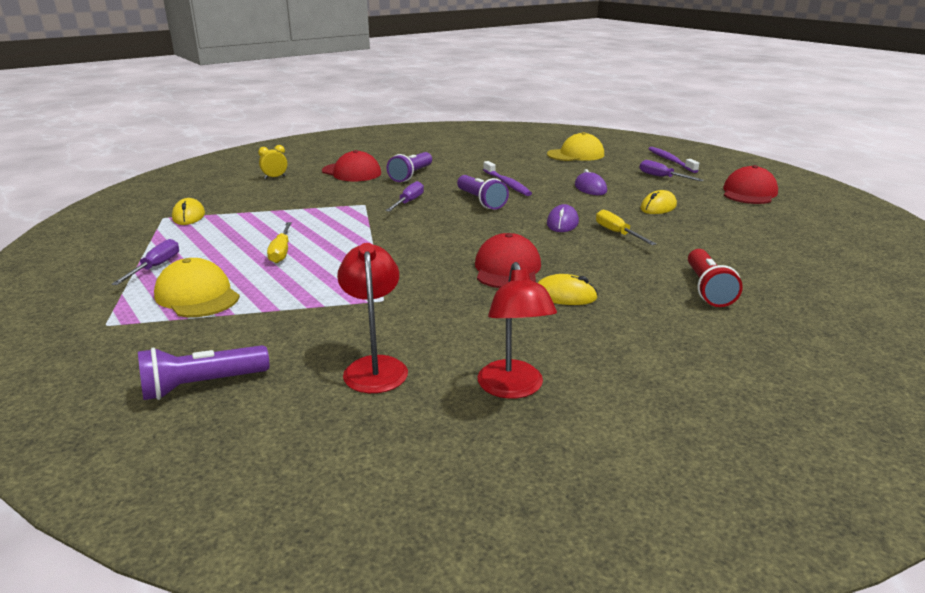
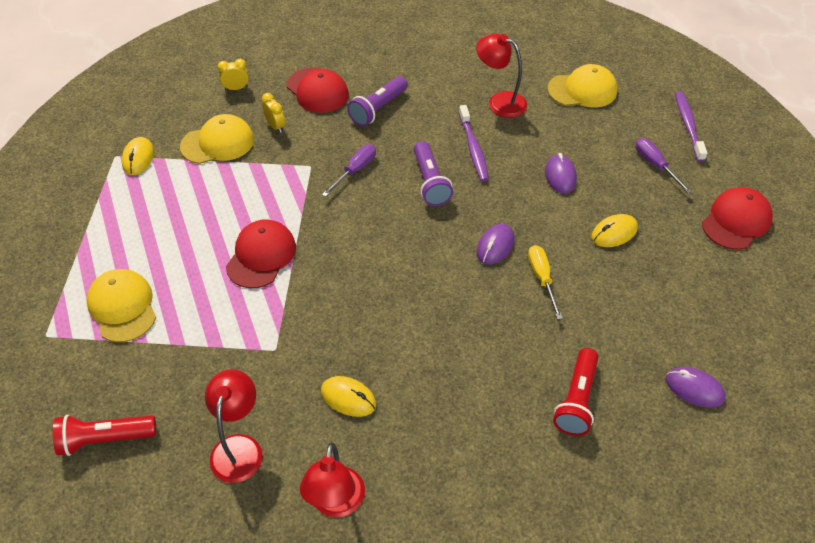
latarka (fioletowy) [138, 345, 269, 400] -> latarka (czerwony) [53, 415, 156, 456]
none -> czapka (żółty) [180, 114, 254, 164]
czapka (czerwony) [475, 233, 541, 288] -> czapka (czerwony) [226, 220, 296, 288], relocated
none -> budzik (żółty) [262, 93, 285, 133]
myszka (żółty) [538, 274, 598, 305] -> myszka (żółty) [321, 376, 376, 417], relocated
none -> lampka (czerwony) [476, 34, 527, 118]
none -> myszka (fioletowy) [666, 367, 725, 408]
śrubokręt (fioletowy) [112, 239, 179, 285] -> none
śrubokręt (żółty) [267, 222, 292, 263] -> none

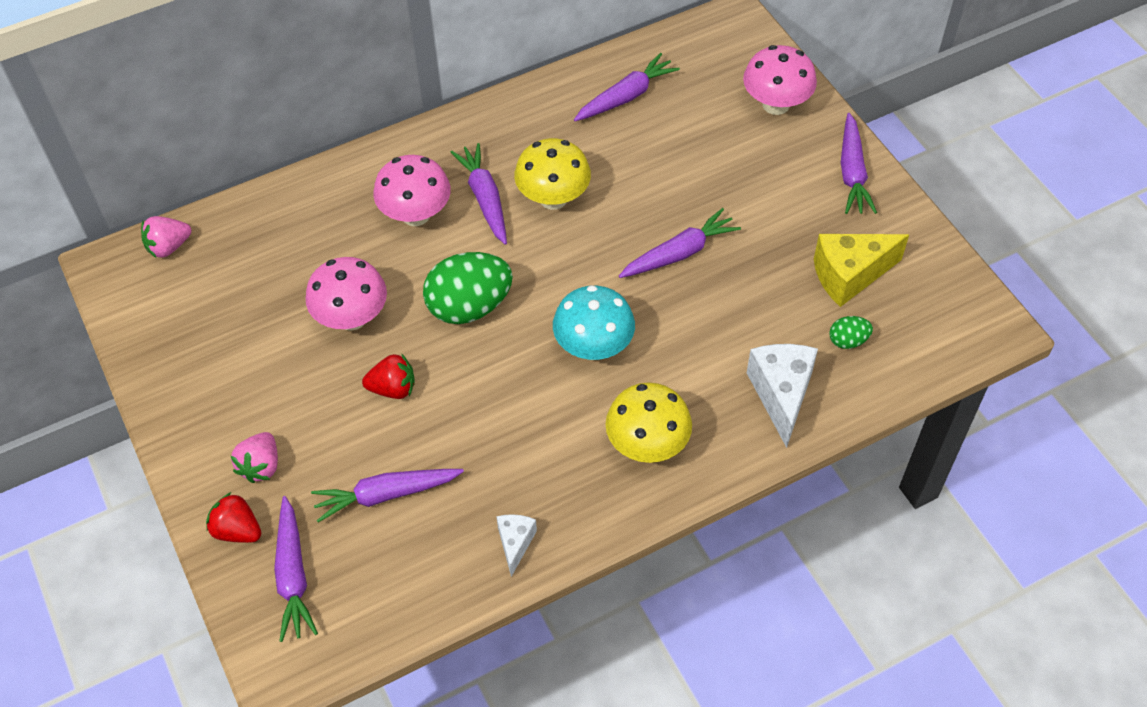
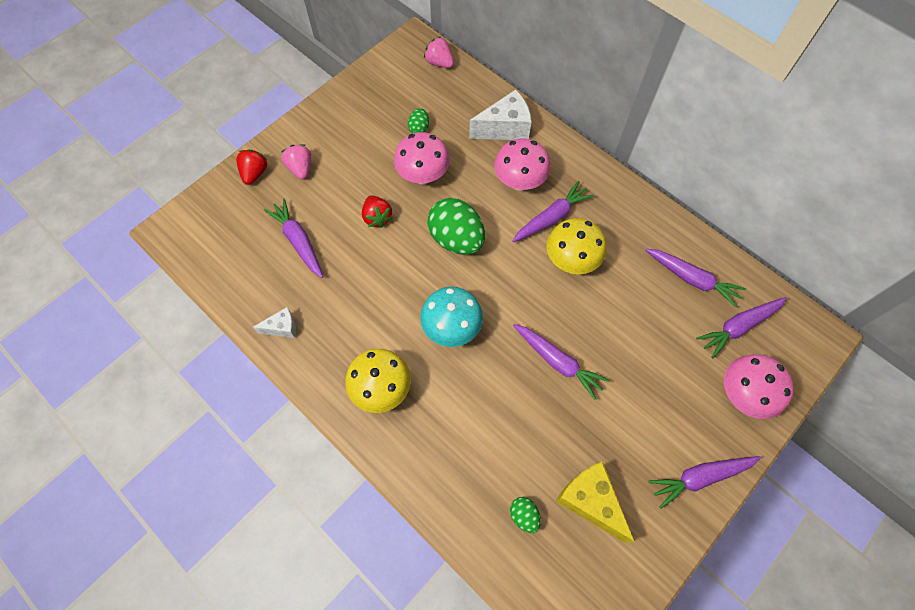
truskawka (różowy) [231, 432, 278, 483] -> truskawka (różowy) [281, 144, 311, 179], 75 degrees clockwise
none -> jajko (zielony) [408, 108, 429, 133]
ser (biały) [747, 344, 818, 448] -> ser (biały) [469, 89, 531, 140], relocated
marchewka (fioletowy) [274, 496, 318, 642] -> marchewka (fioletowy) [696, 297, 787, 358], relocated

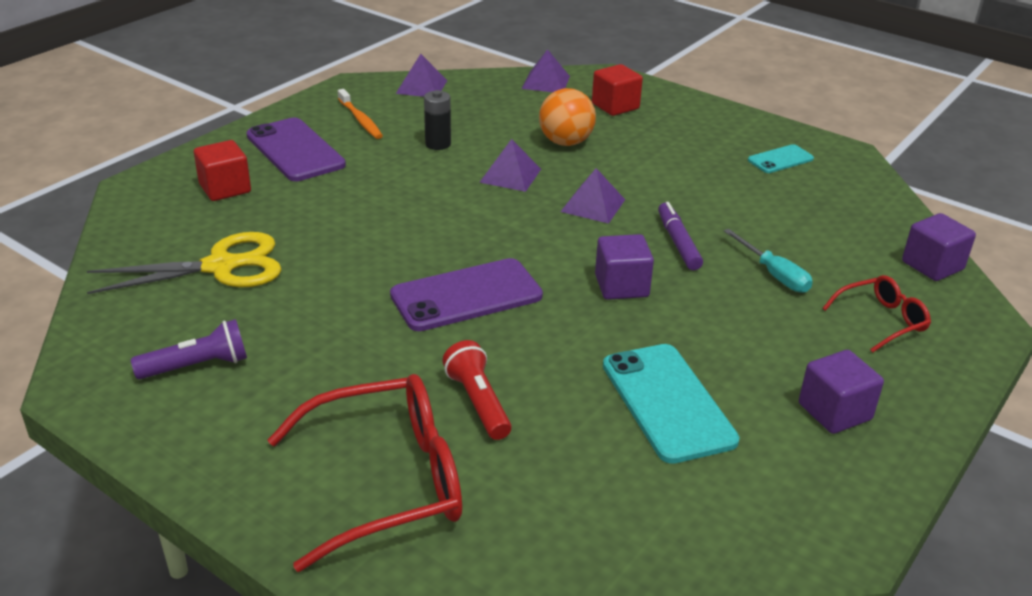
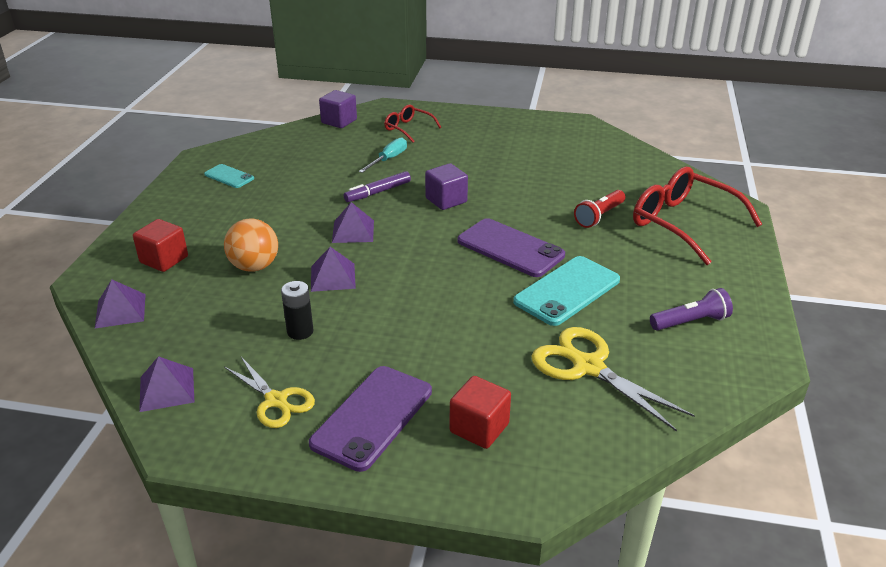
szczoteczka do zębów (pomarańczowy) [338, 89, 383, 139] -> nożyczki (żółty) [224, 357, 315, 428]
telefon (turkusowy) [603, 344, 740, 464] -> telefon (turkusowy) [513, 256, 620, 326], relocated
latarka (fioletowy) [131, 319, 247, 379] -> latarka (fioletowy) [650, 288, 733, 331], 120 degrees clockwise
sześcian (fioletowy) [799, 350, 884, 434] -> none

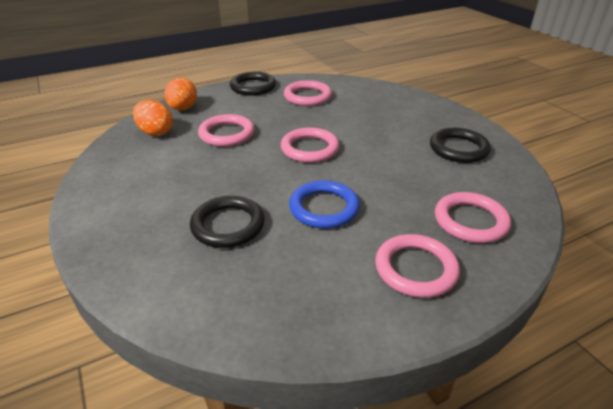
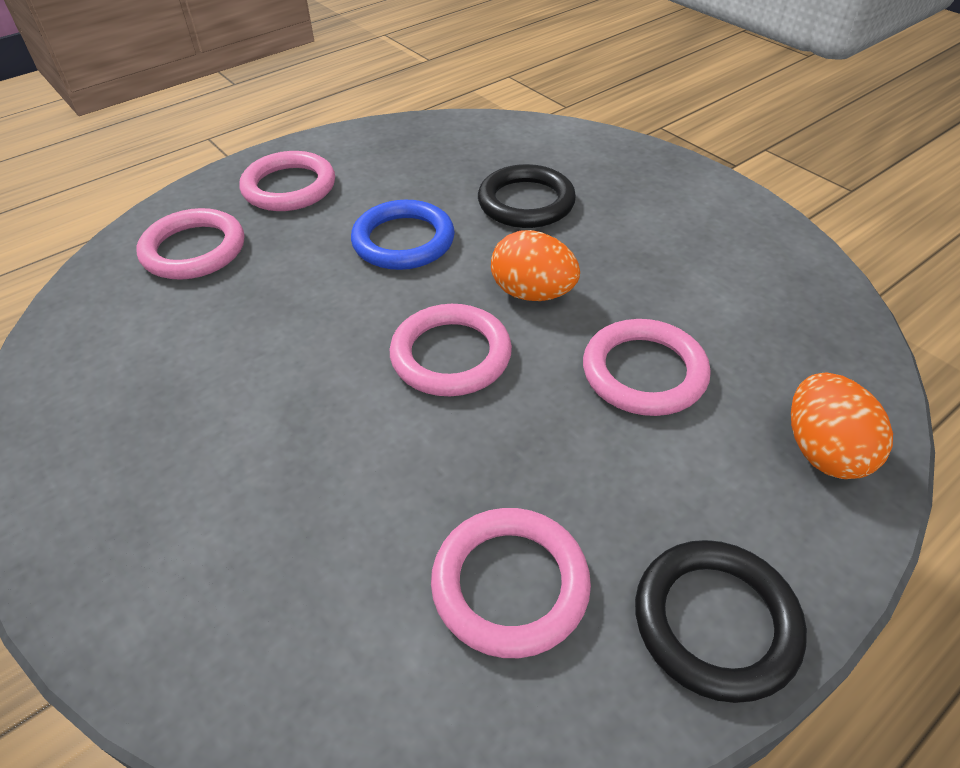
jajko (pomarańczowy) [133, 100, 173, 136] -> jajko (pomarańczowy) [491, 230, 580, 301], relocated
pierścień (czarny) [430, 128, 491, 163] -> none

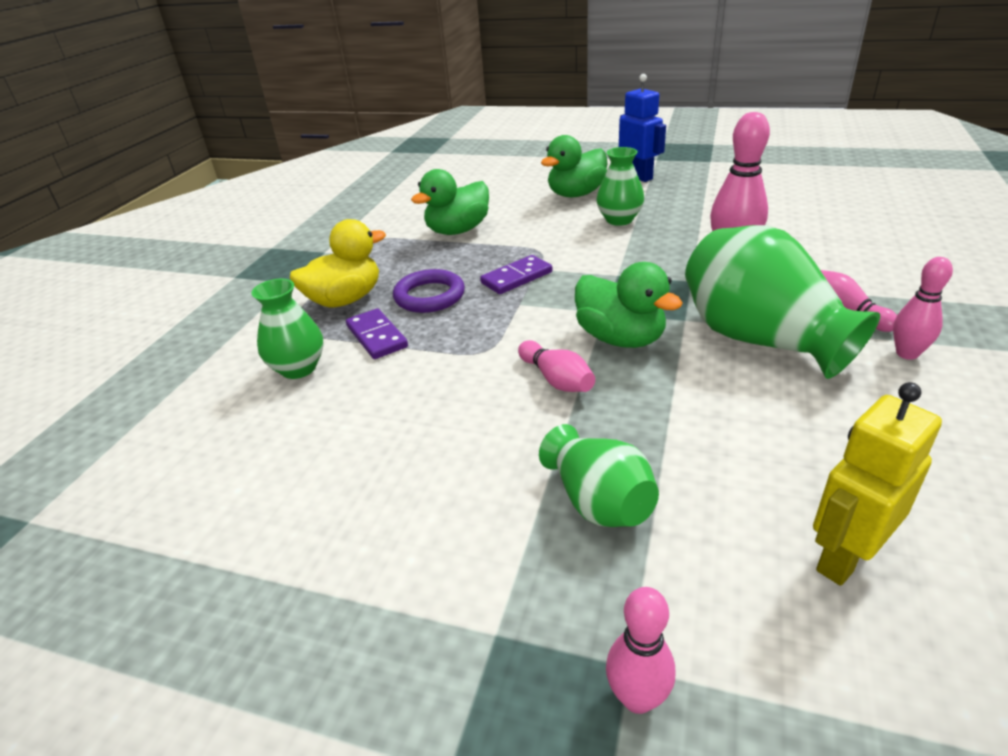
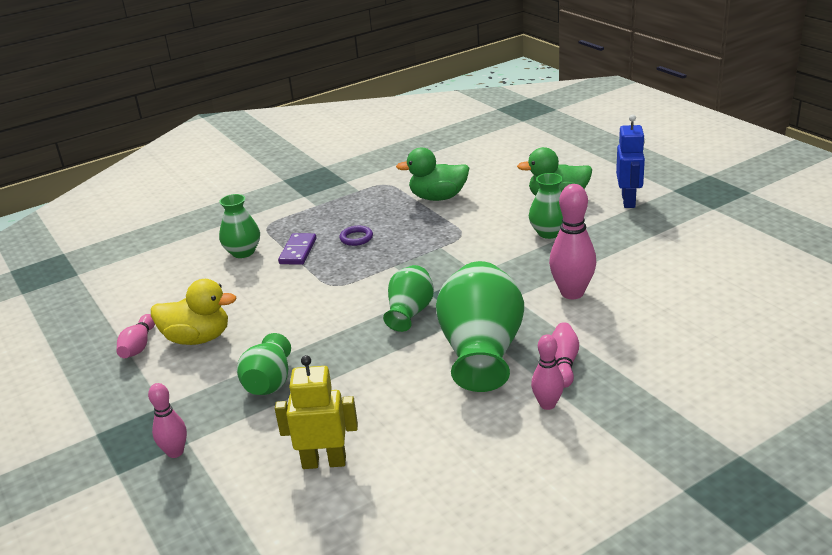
kręgiel (różowy) [518, 340, 595, 392] -> kręgiel (różowy) [117, 314, 155, 358], relocated
kaczka (żółty) [290, 219, 386, 307] -> kaczka (żółty) [151, 279, 236, 345], relocated
pierścień (fioletowy) [393, 269, 465, 313] -> pierścień (fioletowy) [339, 226, 373, 246], x0.63
kaczka (zielony) [575, 262, 683, 348] -> wazon (zielony) [383, 265, 434, 332]
kostka domina (fioletowy) [480, 255, 552, 294] -> none

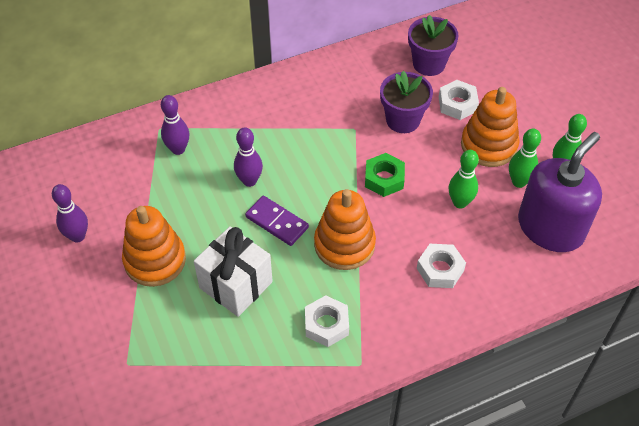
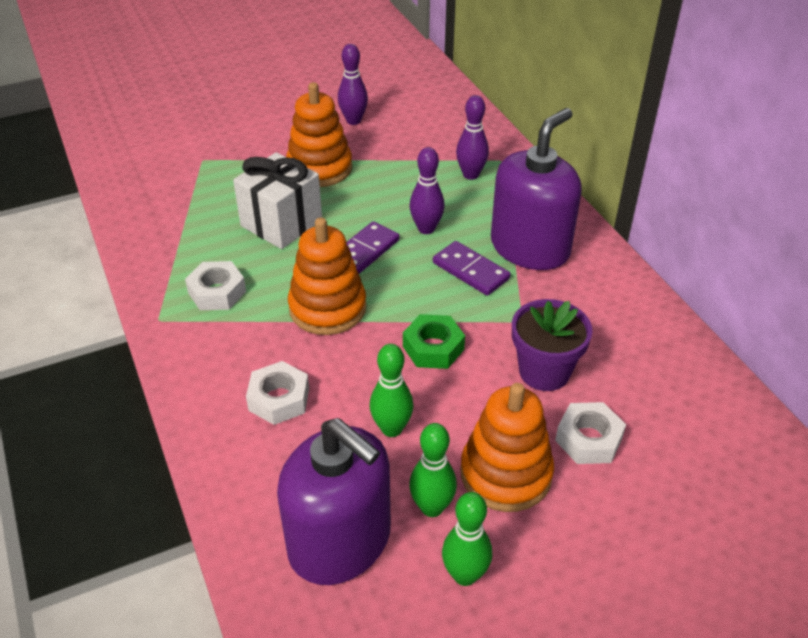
none -> kostka domina (fioletowy) [433, 241, 511, 296]
none -> dozownik mydła (fioletowy) [491, 108, 582, 270]
doniczka (fioletowy) [408, 15, 459, 76] -> none

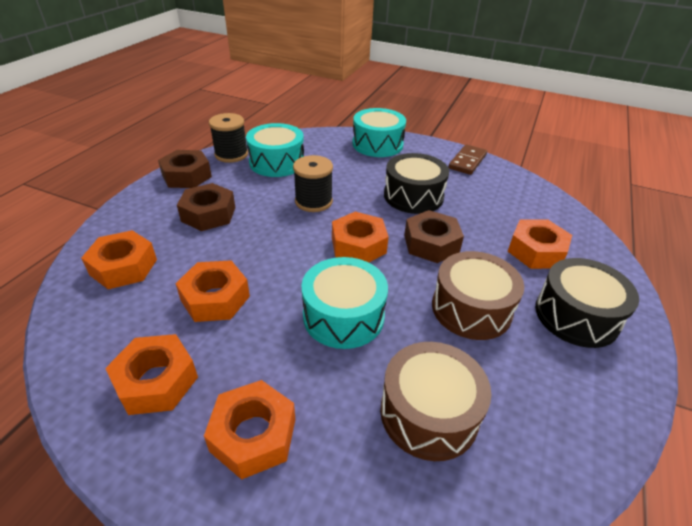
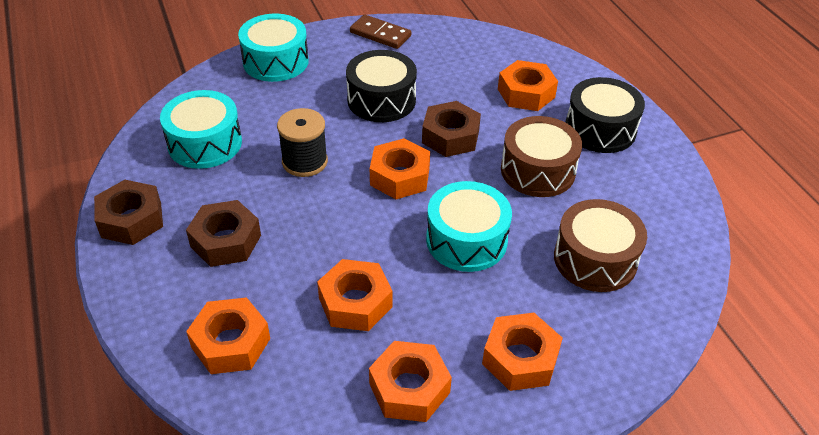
kostka domina (brązowy) [449, 144, 487, 175] -> kostka domina (brązowy) [350, 15, 411, 49], 45 degrees counterclockwise
szpulka (czarny) [209, 113, 248, 163] -> none

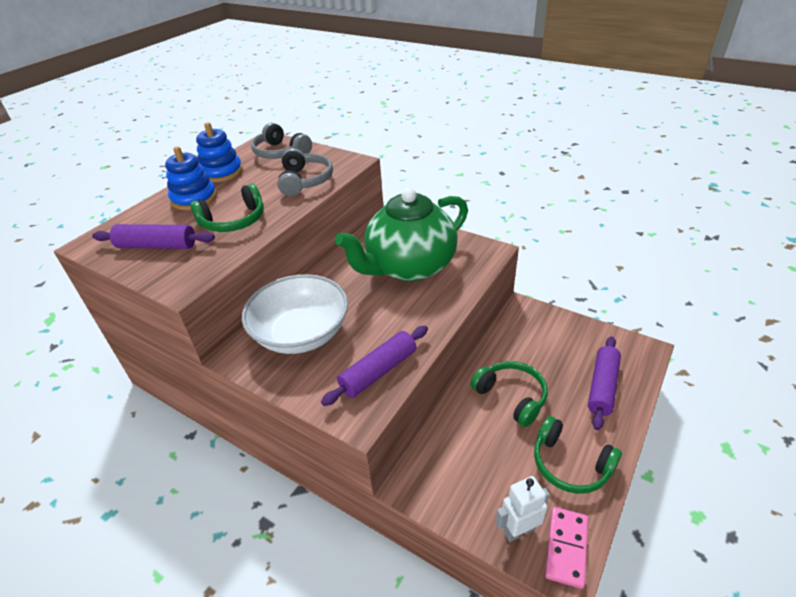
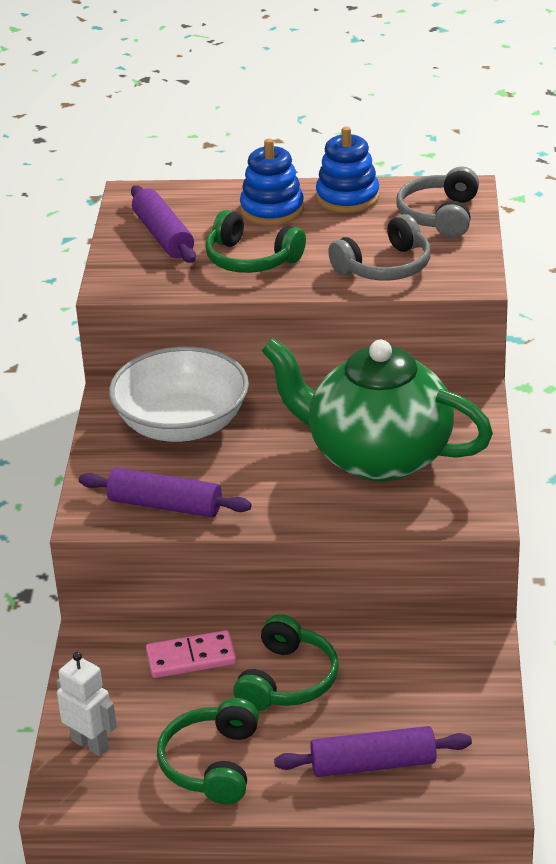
kostka domina (różowy) [545, 507, 588, 589] -> kostka domina (różowy) [146, 630, 236, 678], relocated

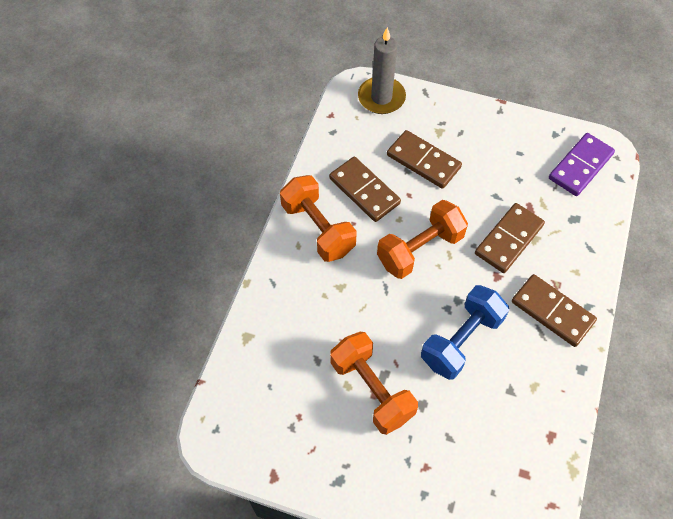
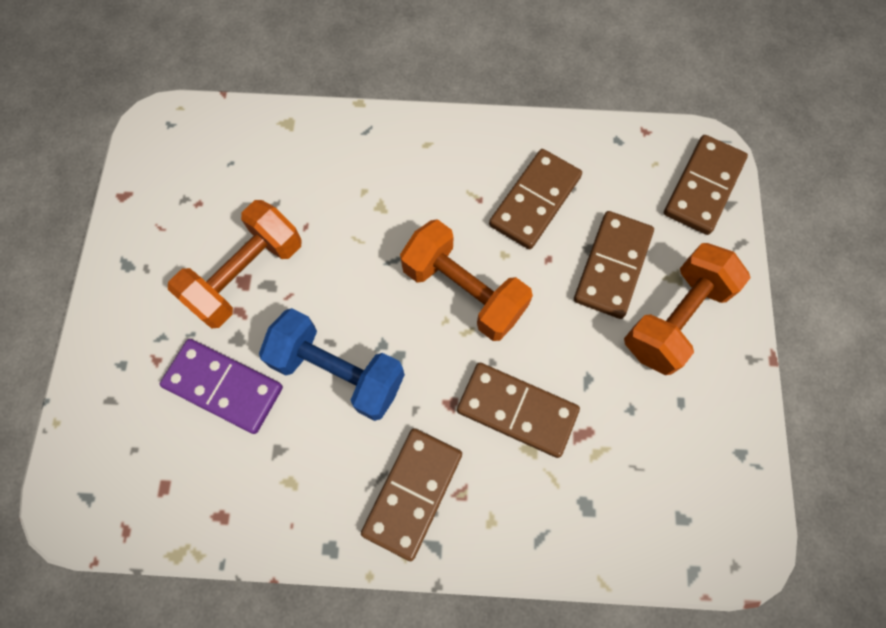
kostka domina (fioletowy) [549, 133, 615, 196] -> kostka domina (fioletowy) [160, 339, 283, 434], relocated
hantel (pomarańczowy) [280, 175, 357, 262] -> hantel (pomarańczowy) [624, 243, 751, 375], relocated
świeca (szary) [358, 27, 406, 114] -> kostka domina (brązowy) [664, 135, 748, 235]

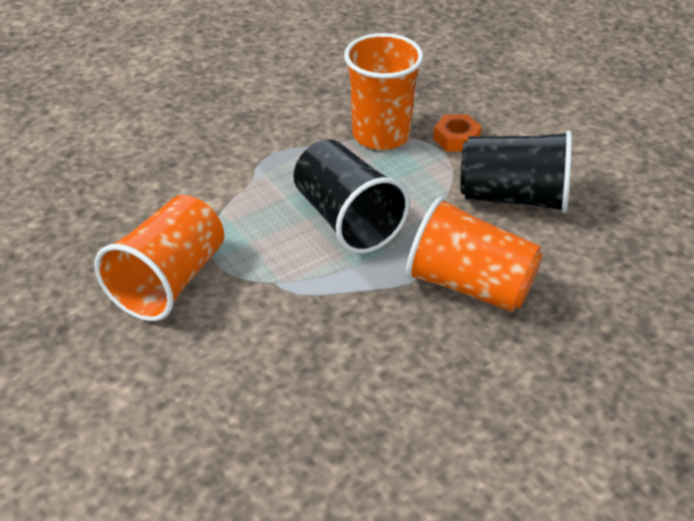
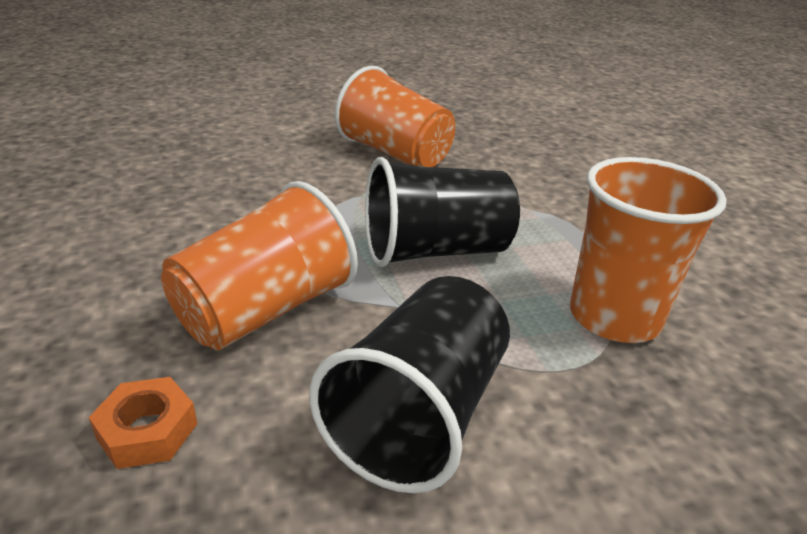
nakrętka (pomarańczowy) [433, 114, 482, 151] -> nakrętka (pomarańczowy) [89, 377, 198, 469], relocated

